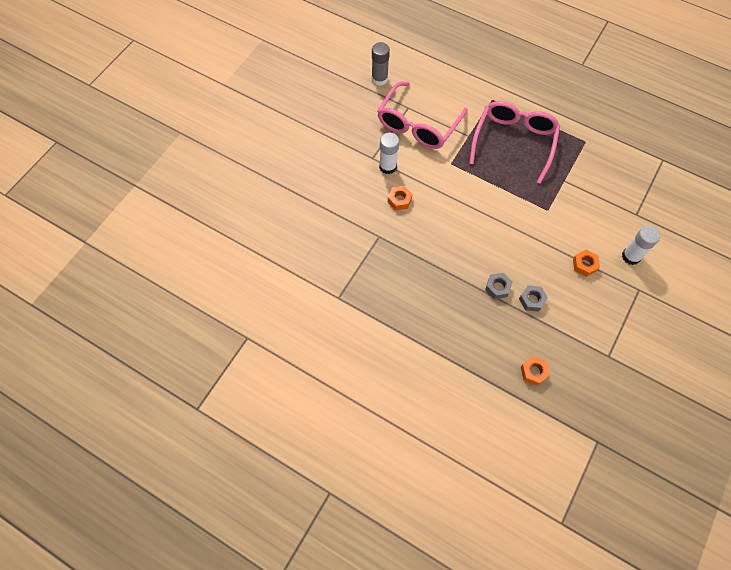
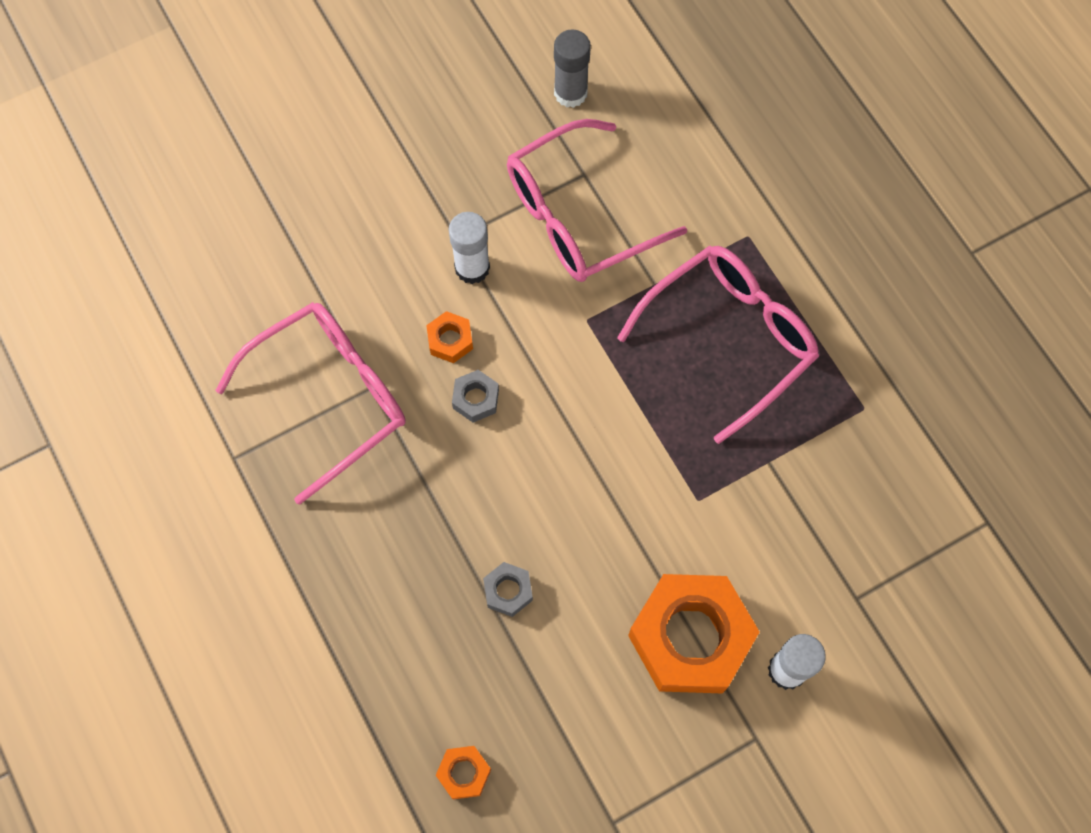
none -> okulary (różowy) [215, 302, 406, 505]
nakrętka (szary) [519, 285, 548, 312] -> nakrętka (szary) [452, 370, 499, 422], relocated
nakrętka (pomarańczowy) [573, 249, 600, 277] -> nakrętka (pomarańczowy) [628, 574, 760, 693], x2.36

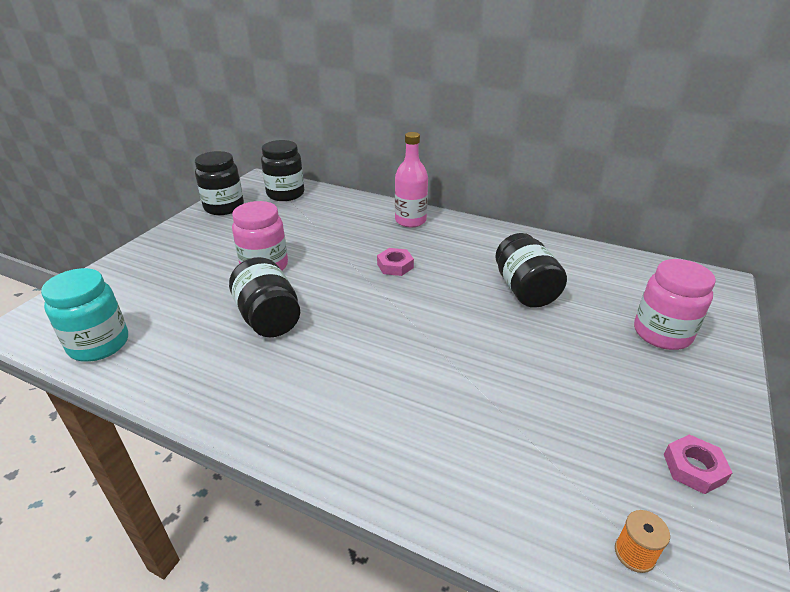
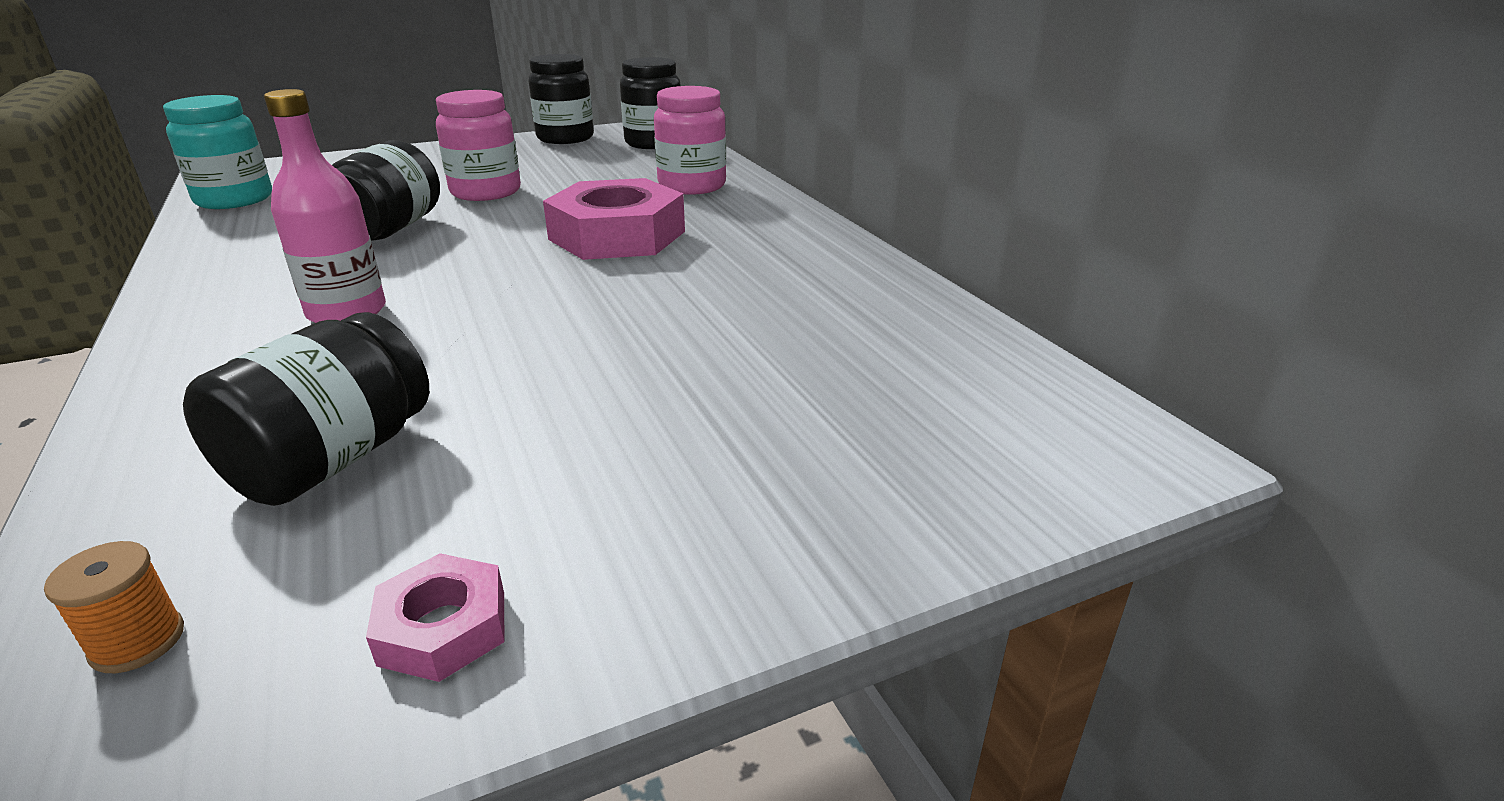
słoik (czarny) [495, 233, 567, 308] -> słoik (czarny) [183, 312, 429, 506], relocated
butelka (różowy) [395, 132, 428, 227] -> butelka (różowy) [264, 89, 386, 323], relocated
nakrętka (różowy) [377, 248, 414, 276] -> nakrętka (różowy) [543, 178, 685, 260], x2.15
słoik (różowy) [634, 259, 716, 350] -> słoik (różowy) [654, 86, 726, 195], relocated

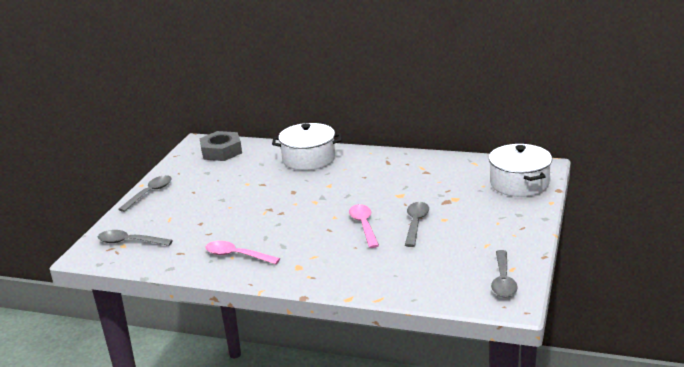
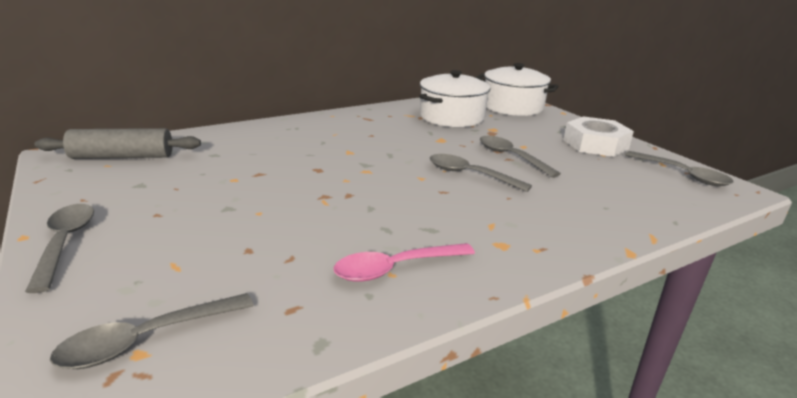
nakrętka (szary) [199, 131, 242, 161] -> wałek do ciasta (szary) [35, 128, 201, 159]
garnek (biały) [272, 123, 342, 170] -> garnek (biały) [419, 70, 490, 127], relocated
łyżka (różowy) [349, 204, 379, 248] -> łyżka (szary) [430, 154, 532, 192]
none -> nakrętka (biały) [563, 116, 634, 157]

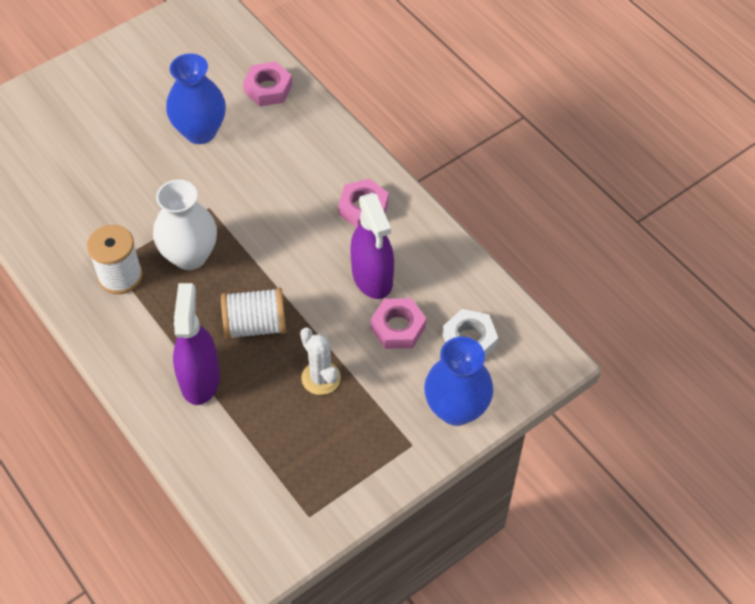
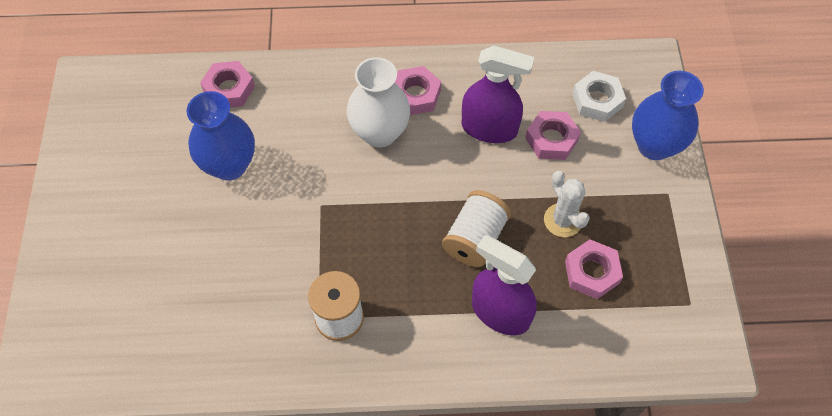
wazon (biały) [153, 180, 217, 270] -> wazon (biały) [347, 57, 410, 148], relocated
kaktus (biały) [300, 328, 341, 395] -> kaktus (biały) [544, 171, 590, 237], 60 degrees clockwise
none -> nakrętka (różowy) [565, 239, 623, 299]

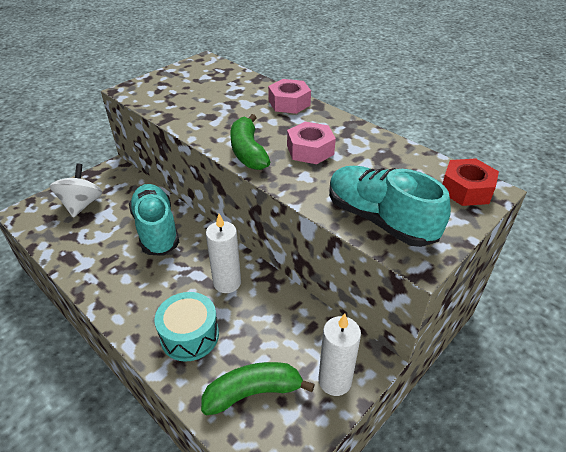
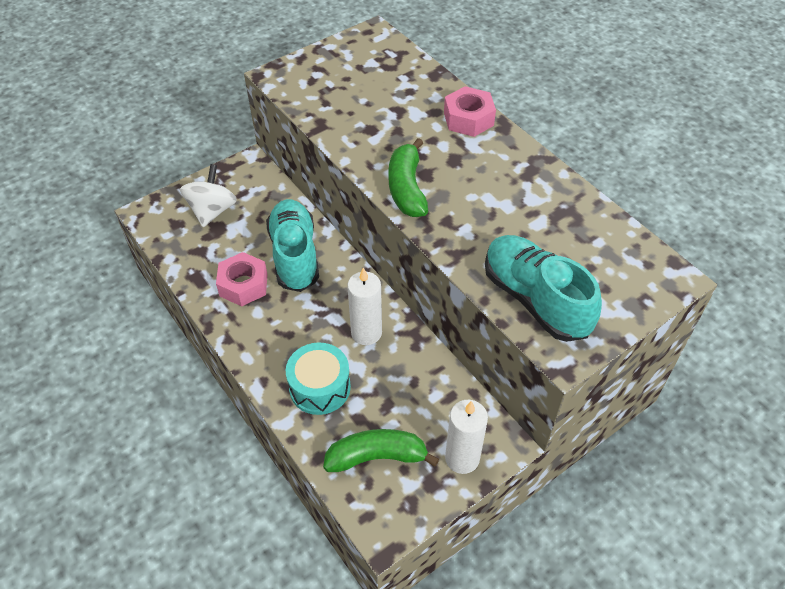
nakrętka (różowy) [287, 122, 336, 164] -> nakrętka (różowy) [216, 252, 268, 306], relocated
nakrętka (czerwony) [442, 158, 499, 206] -> none

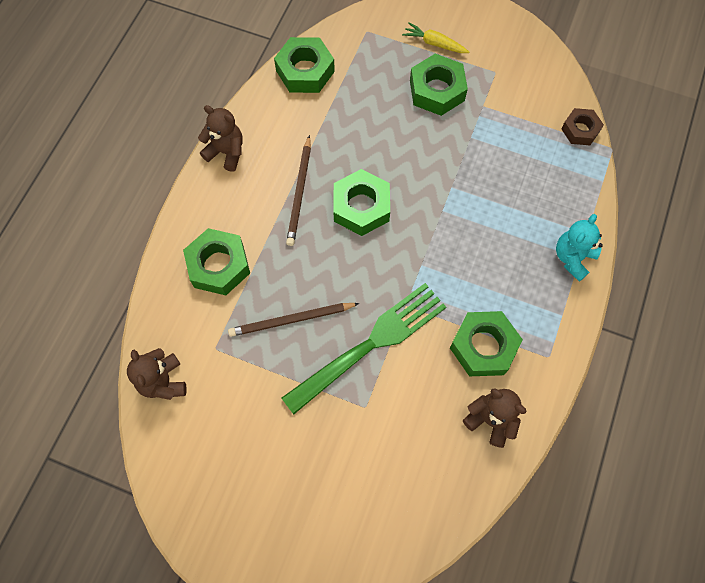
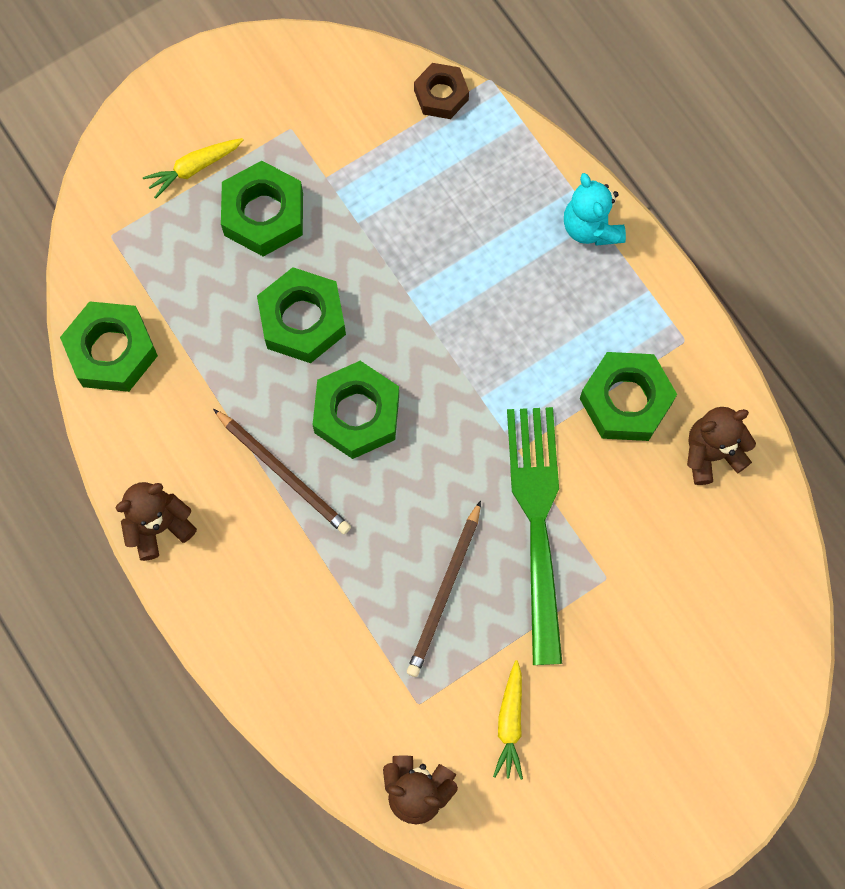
nakrętka (zielony) [183, 228, 250, 295] -> nakrętka (zielony) [257, 267, 346, 363], relocated
none -> marchewka (żółty) [493, 660, 523, 780]

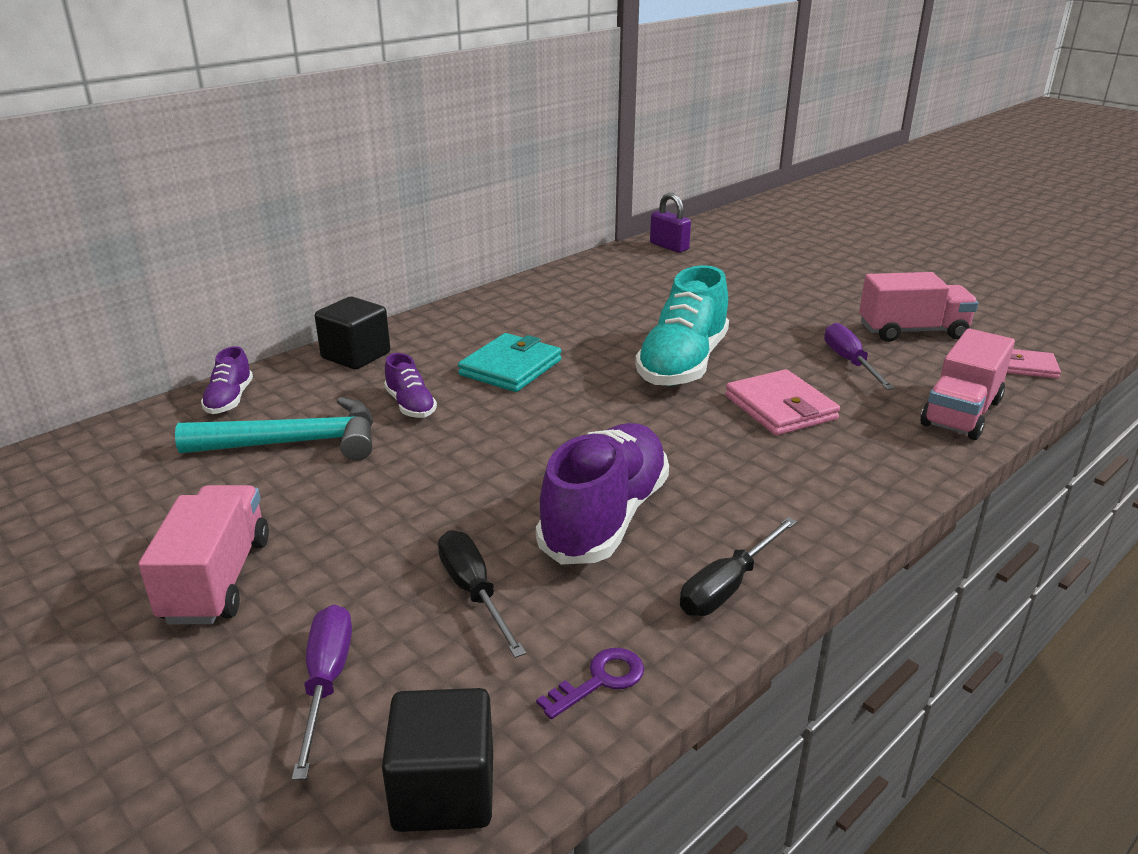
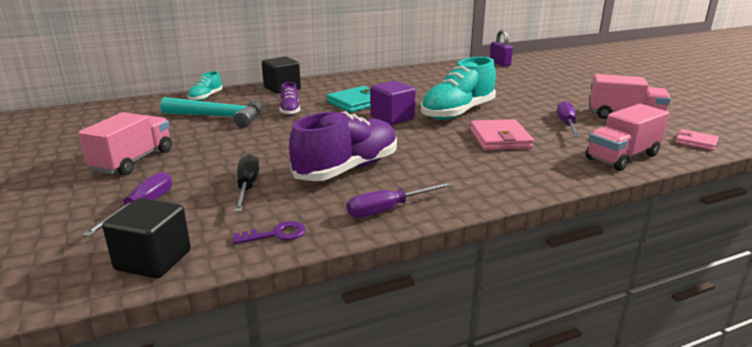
but (fioletowy) [201, 346, 253, 414] -> but (turkusowy) [187, 71, 223, 101]
śrubokręt (czarny) [680, 517, 797, 616] -> śrubokręt (fioletowy) [347, 182, 453, 218]
none -> sześcian (fioletowy) [371, 81, 416, 125]

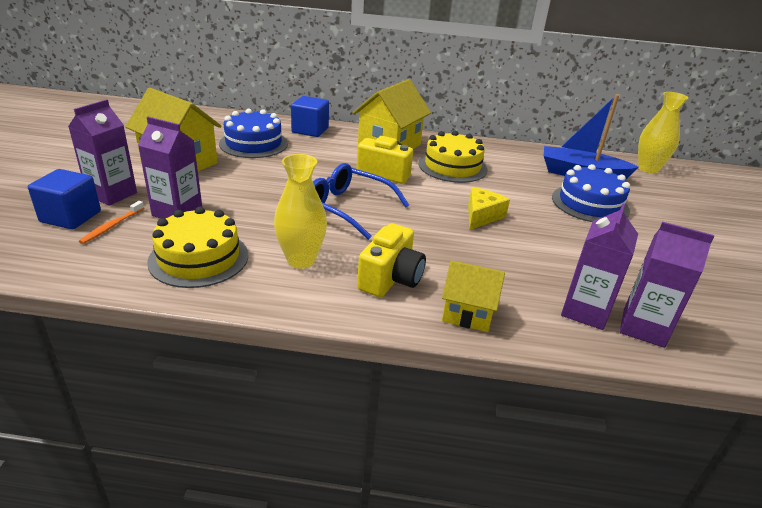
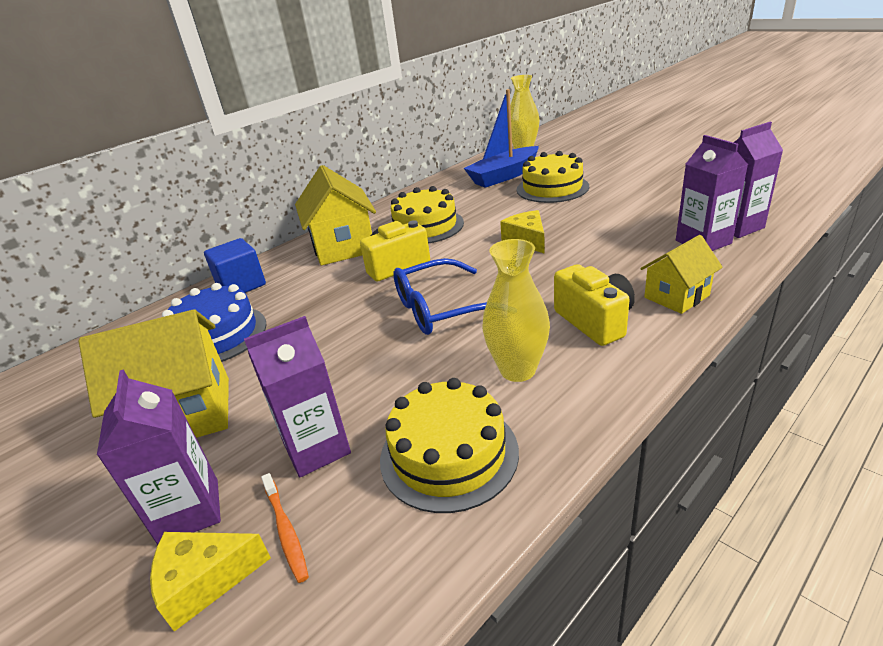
sześcian (niebieski) [28, 169, 101, 230] -> ser (żółty) [150, 532, 271, 632]
tort (niebieski) [552, 164, 630, 222] -> tort (żółty) [517, 151, 589, 203]

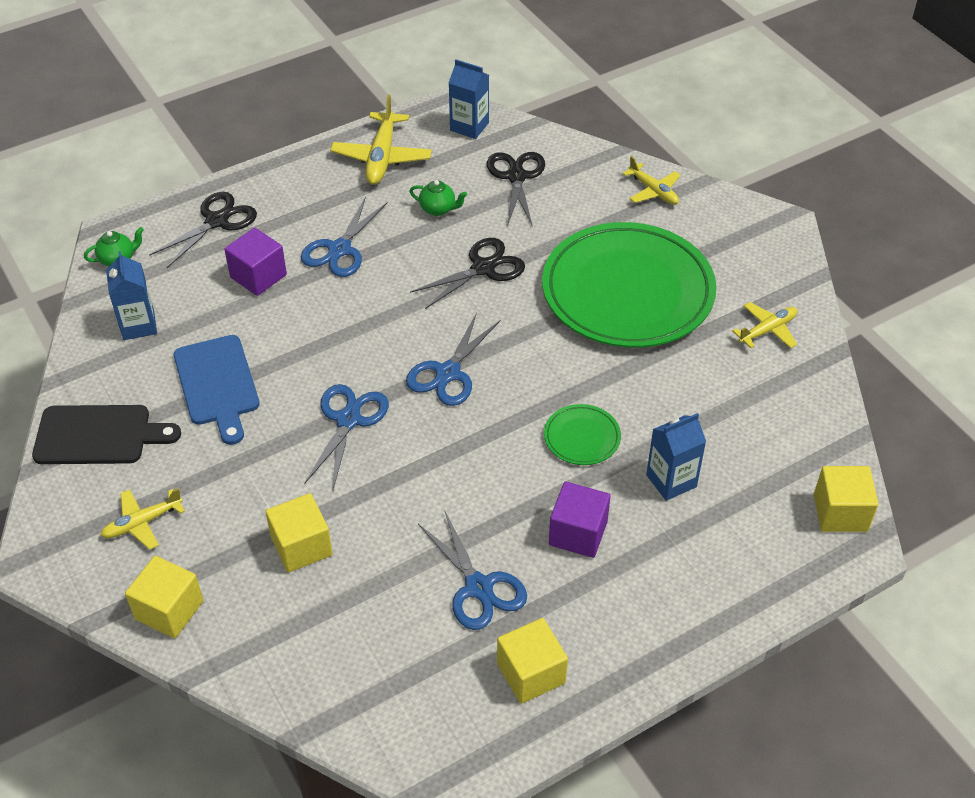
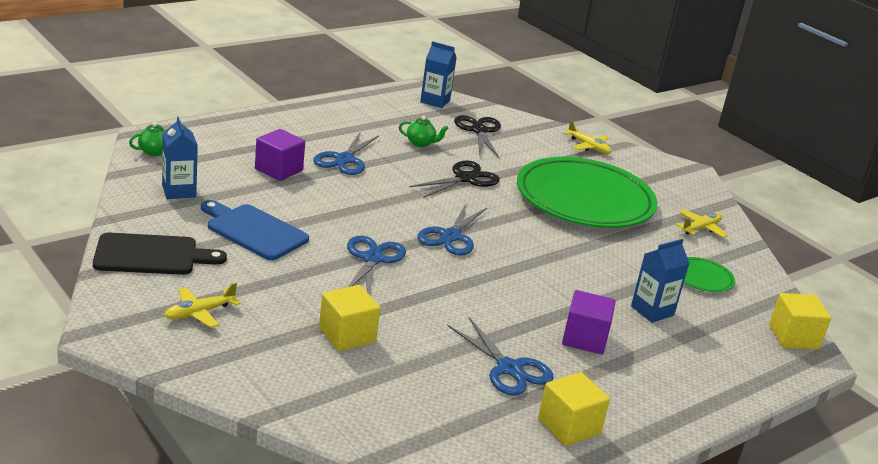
deska do krojenia (niebieski) [173, 335, 260, 445] -> deska do krojenia (niebieski) [201, 200, 309, 260], 150 degrees clockwise
talerz (zielony) [544, 404, 621, 465] -> talerz (zielony) [684, 257, 735, 292], relocated
sześcian (żółty) [125, 556, 203, 638] -> none
nożyczki (czarny) [149, 192, 257, 268] -> none
samolot (żółty) [330, 95, 432, 185] -> none

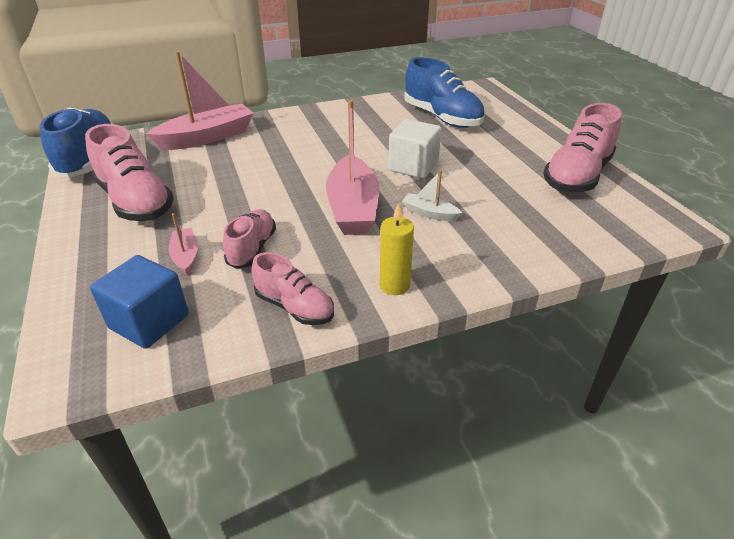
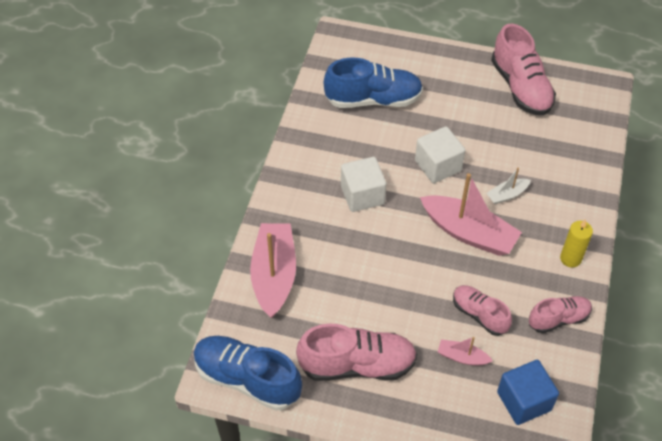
none -> sześcian (biały) [341, 157, 386, 212]

